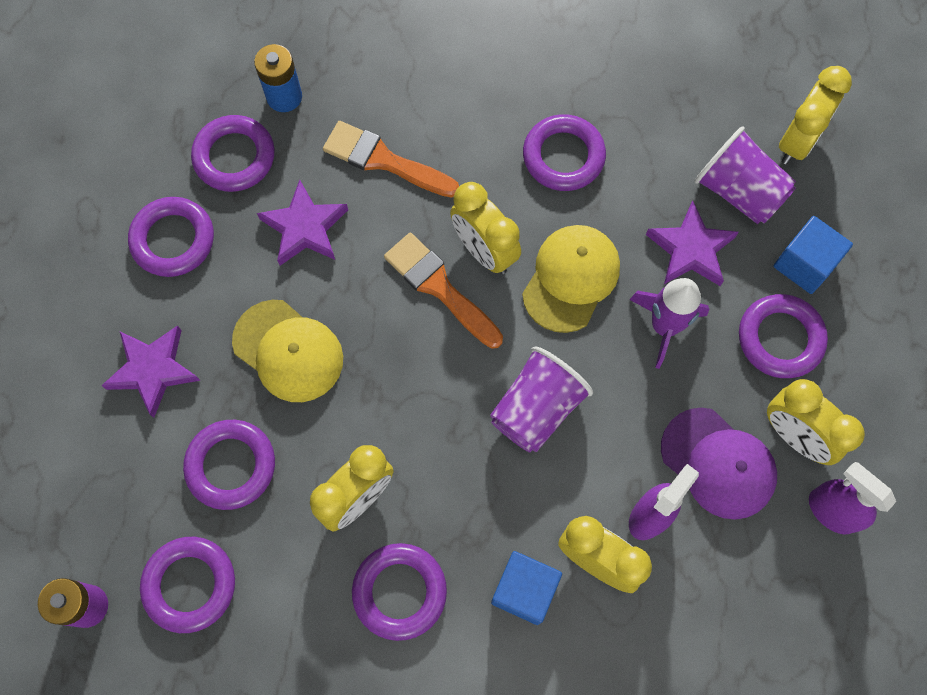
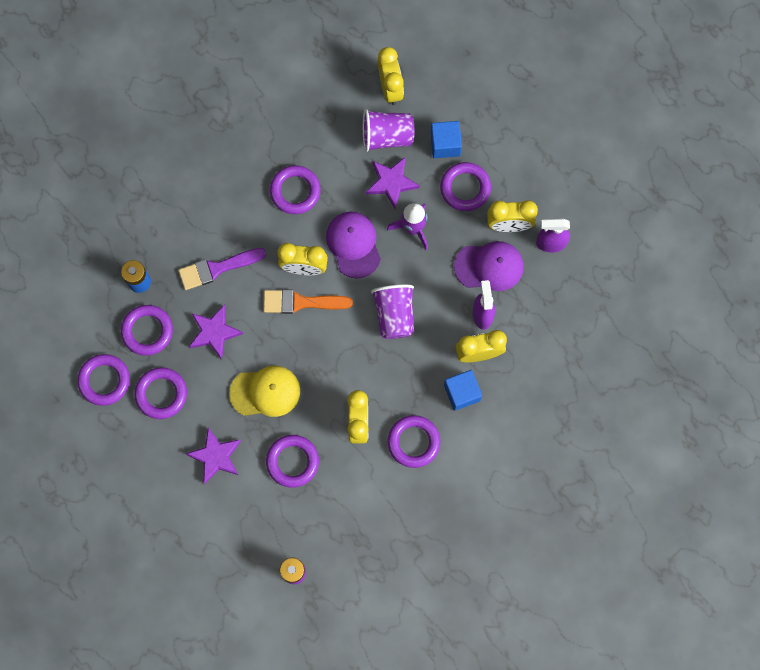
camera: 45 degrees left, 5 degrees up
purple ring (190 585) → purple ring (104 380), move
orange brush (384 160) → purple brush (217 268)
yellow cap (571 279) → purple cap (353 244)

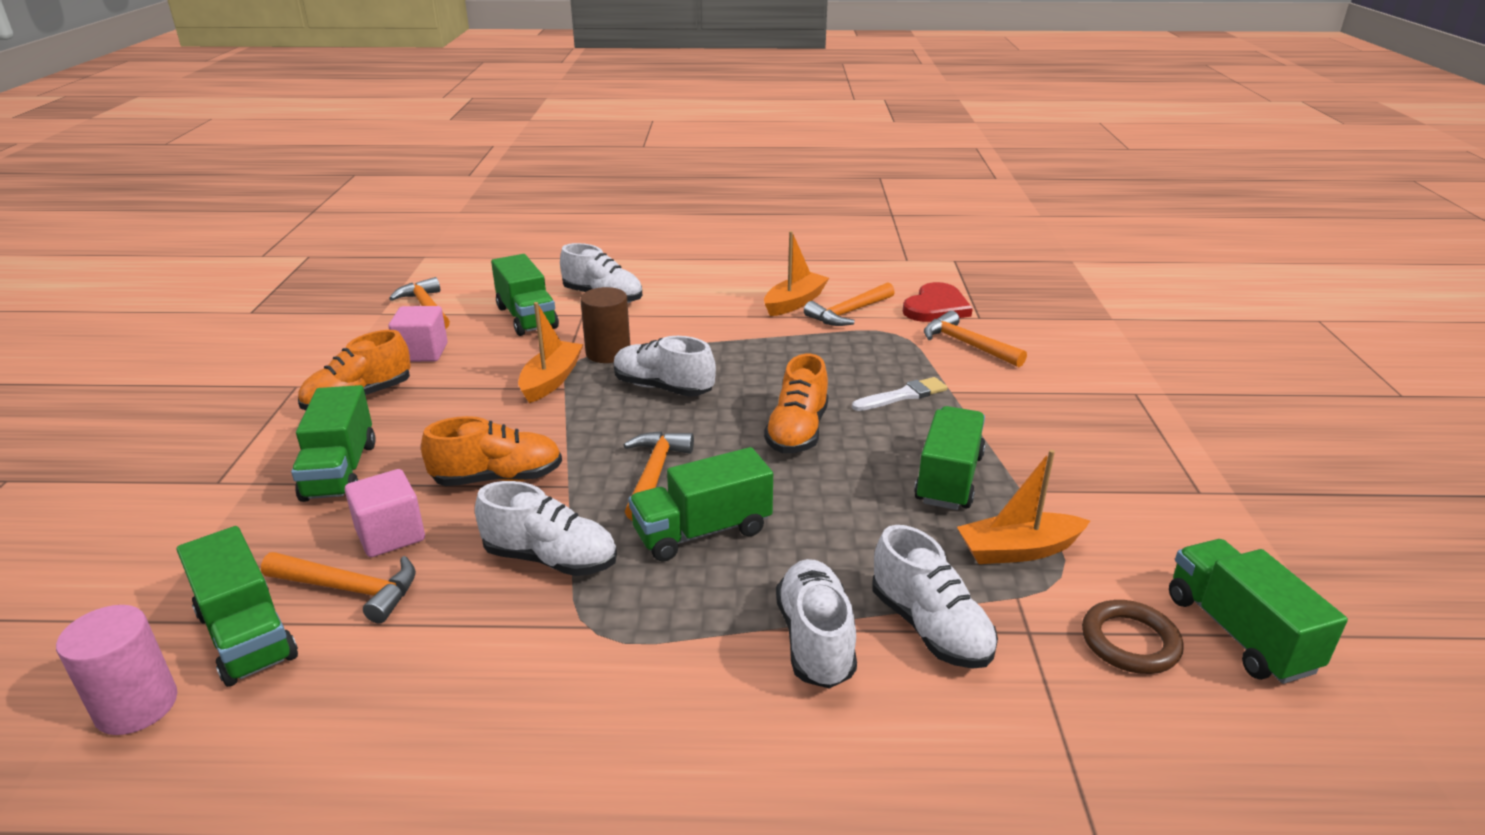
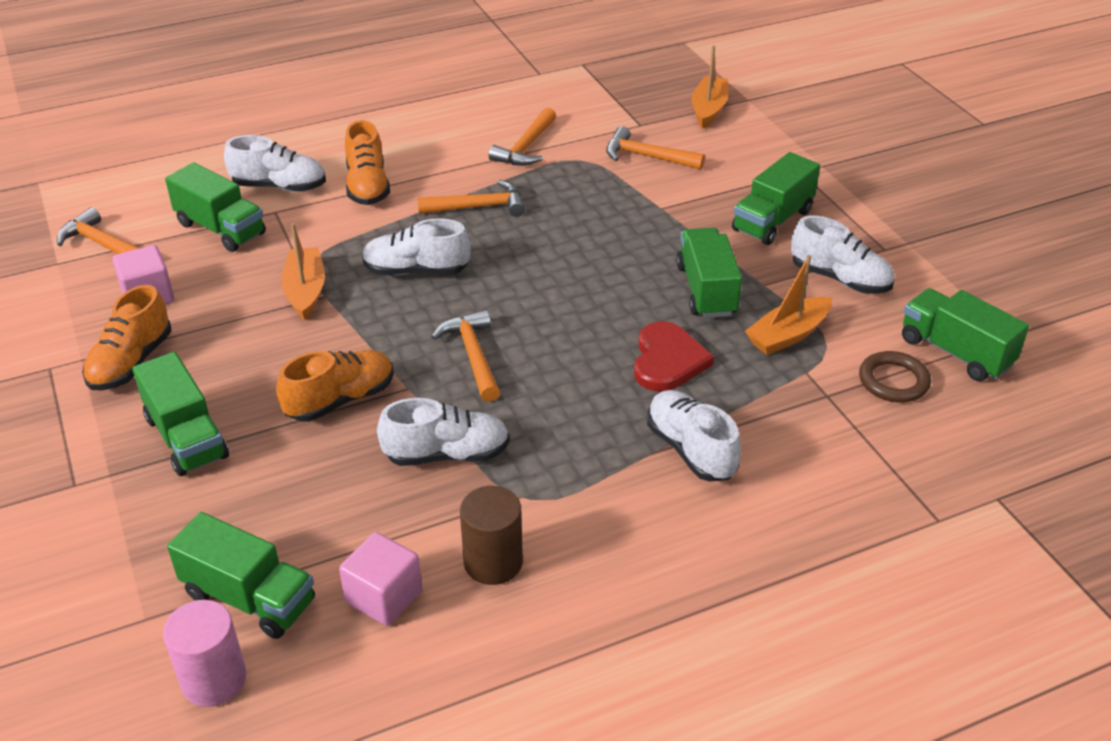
camera: 25 degrees left, 10 degrees up
orange hammer (350 589) → orange hammer (479 207), move
pink cube (390 535) → pink cube (384 596), move
brown cylinder (608 353) → brown cylinder (493 562), move
green truck (702 531) → green truck (772 220), move
orange boat (794 303) → orange boat (708 109), move
orange shoe (797 432) → orange shoe (367 186), move
white brush (903 395) → -
white shoe (930 628) → white shoe (840 279), move
red heart (936 307) → red heart (667 360), move

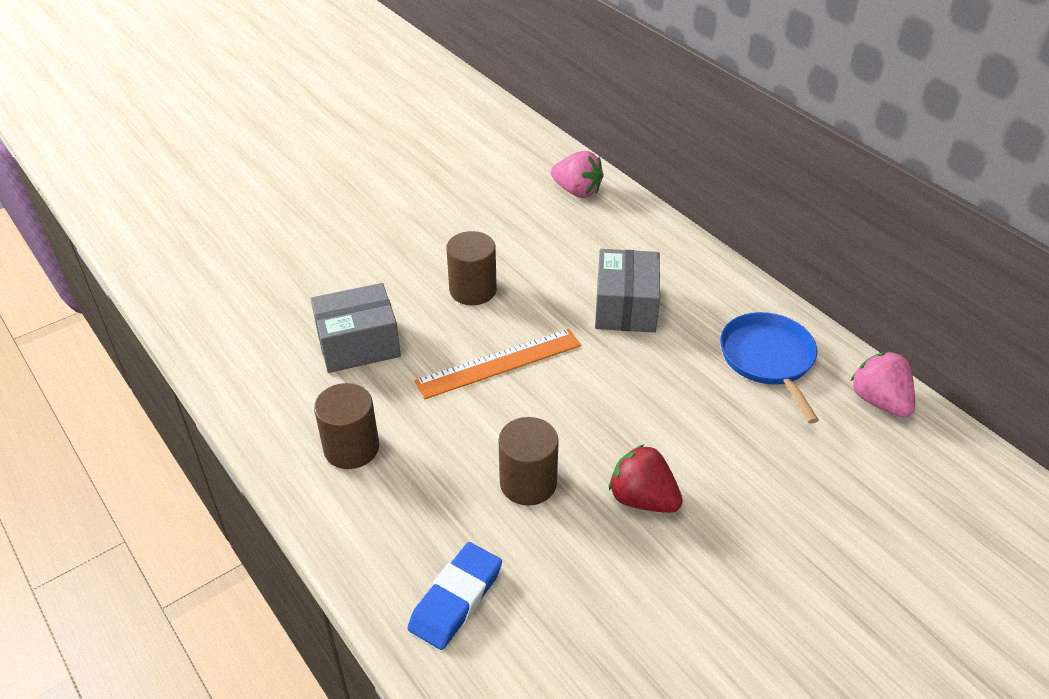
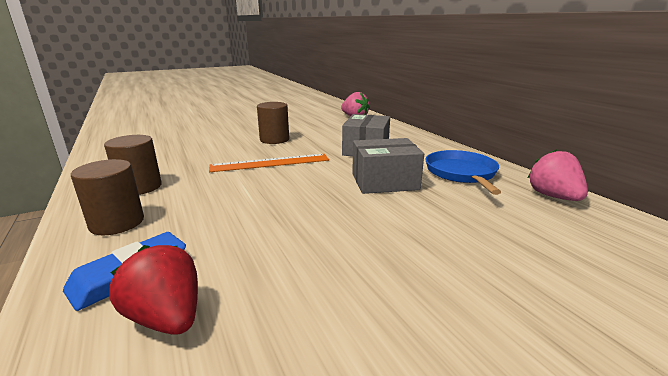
camera: 10 degrees right, 20 degrees down
grey box (358 344) → grey box (384 182), move
brown cylinder (528 483) → brown cylinder (117 223), move
red strawberry (642 499) → red strawberry (167 318), move

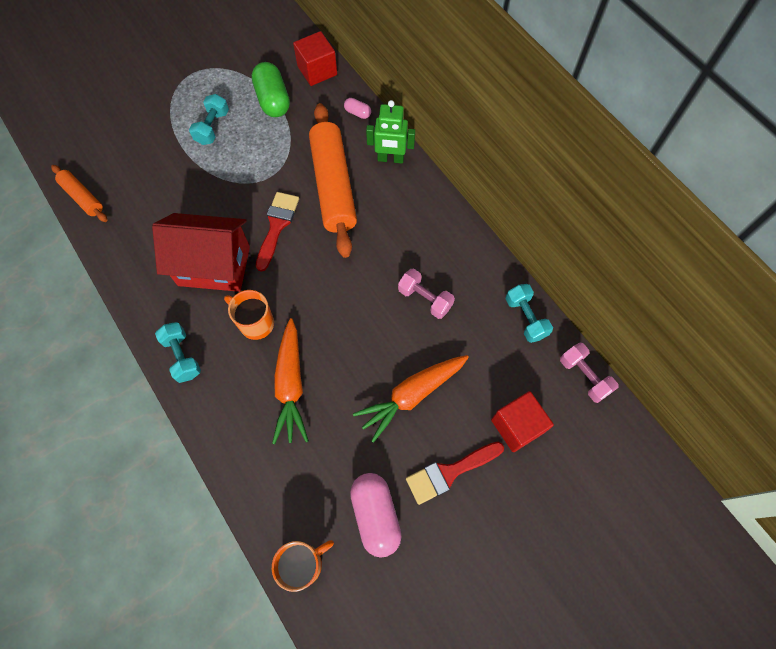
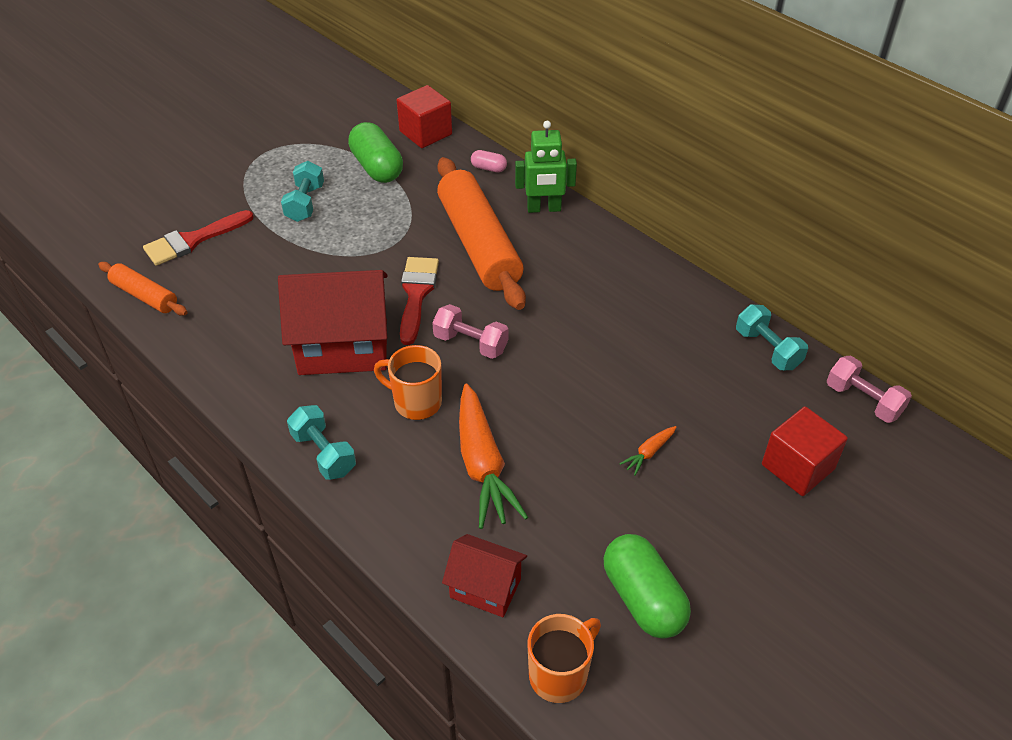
camera: 10 degrees left, 20 degrees down
pink capsule (375 515) → green capsule (643 598)
orange carrot (411 395) → orange carrot (649 453), x0.44
pink dumbbell (425 299) → pink dumbbell (471 343), move
red brush (449 472) → red brush (193 240), move
- → red house (485 588)

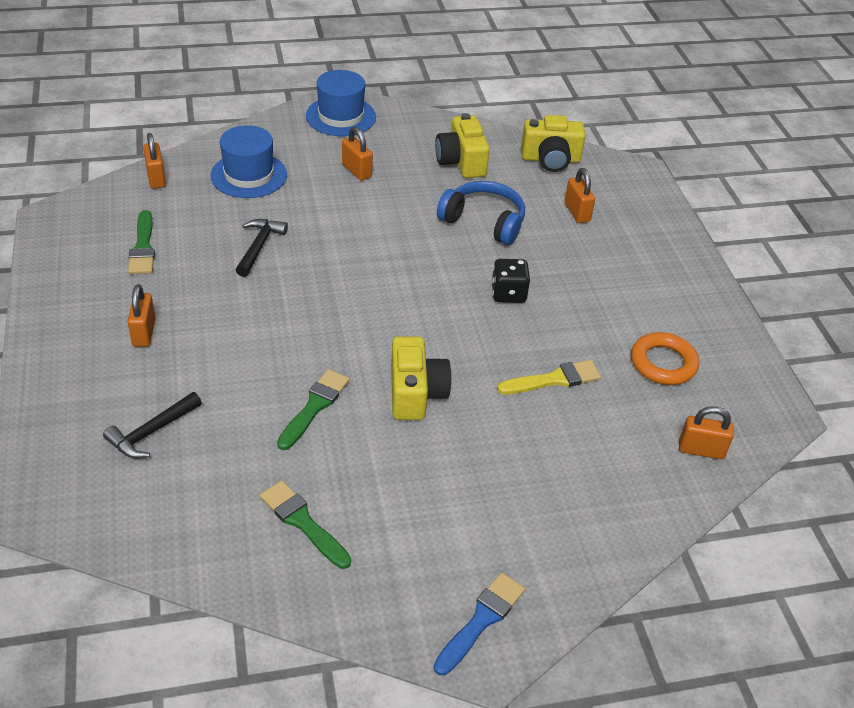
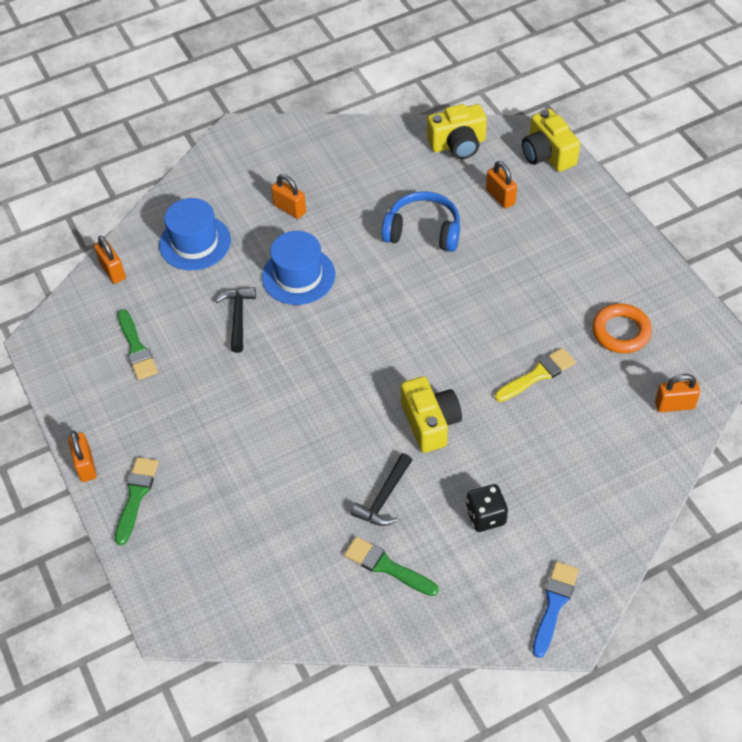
camera: 10 degrees left, 10 degrees up
black hammer (151 432) → black hammer (384 497), move
orange padlock (144 333) → orange padlock (86 465), move
green brush (314 407) → green brush (136 496), move
blue hat (341 116) → blue hat (298 276), move
yellow camera (461 162) → yellow camera (547 154), move
black dice (508 294) → black dice (485 516), move

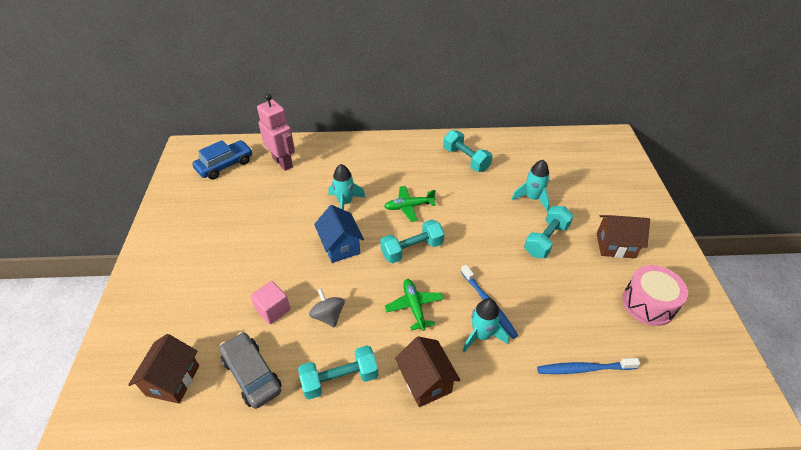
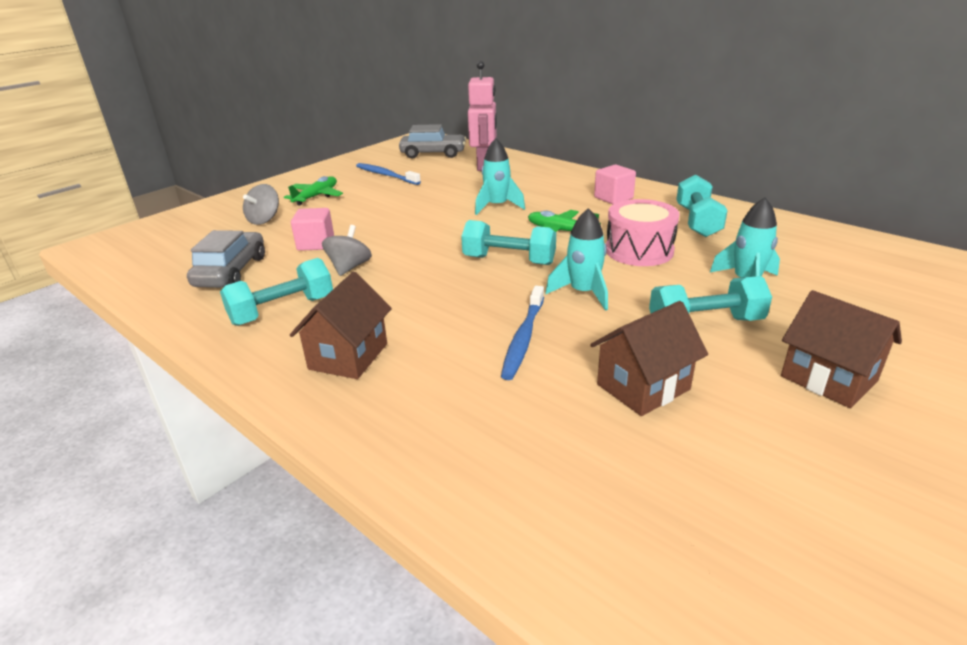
camera: 45 degrees right, 15 degrees down
brown house (173 380) → brown house (643 387), move
blue car (225 165) → grey car (433 154)
turquoise dumbbell (340 379) → turquoise dumbbell (282 310), 60 degrees counterclockwise
blue house (340 246) → -
green plane (414 306) → green plane (316 196), move
turquoise rocket (481 335) → turquoise rocket (583 293), move
blue toothbrush (583 369) → blue toothbrush (385 175), move
pink drum (648 304) → pink drum (639 250), move
- → grey spinning top (264 220)
- → pink cube (613 198)

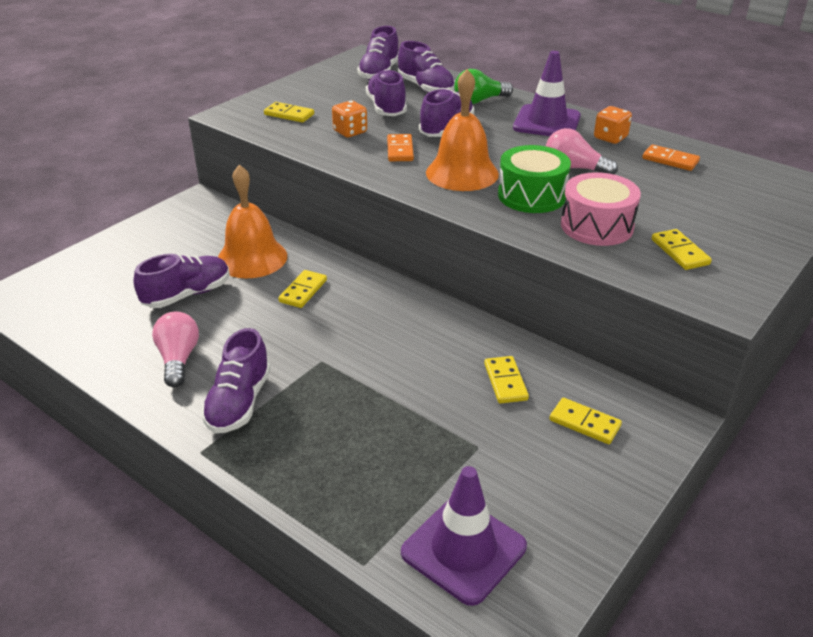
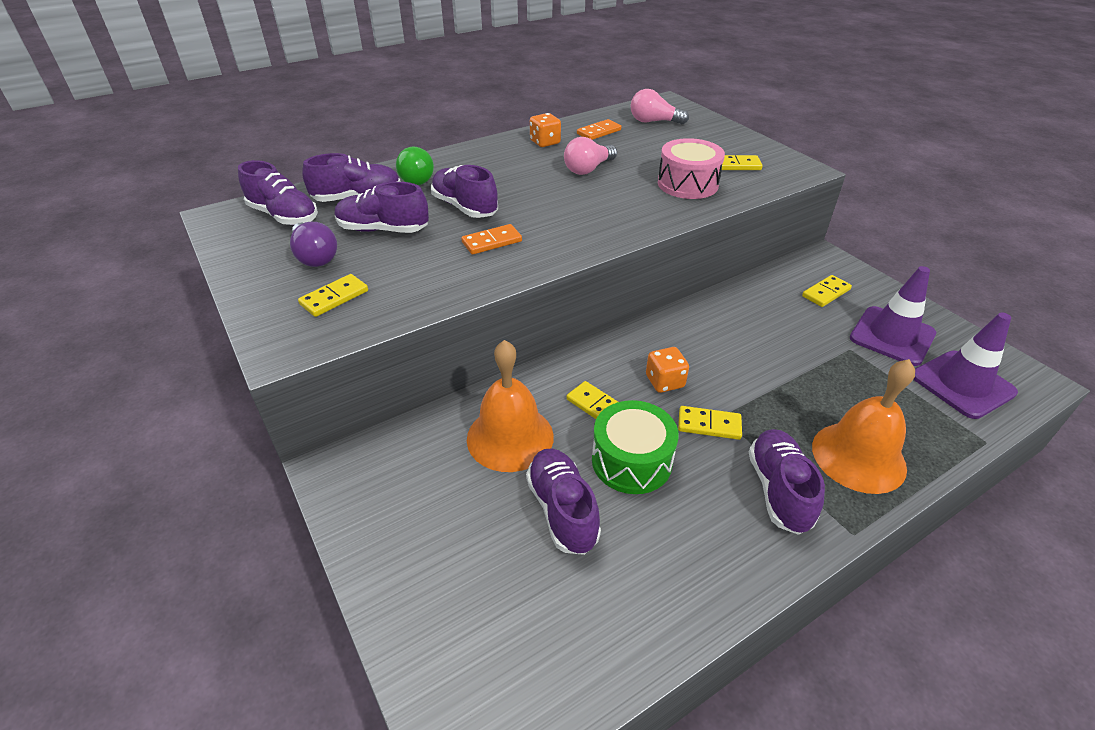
camera: 70 degrees left, 5 degrees up
pink light bulb (178 359) → pink light bulb (654 121), move
purple shoe (239 403) → purple shoe (779 490), 120 degrees counterclockwise
orange dice (350 132) → orange dice (664 381), move
orange domino (400 150) → orange domino (492 242), 45 degrees counterclockwise
orange bell (462 173) → orange bell (858 457), move
yellow domino (505 382) → yellow domino (709 425), move
green drum (531 195) → green drum (631 461), move
purple traffic cone (546 122) → purple traffic cone (892 336), move
- → purple light bulb (315 256)

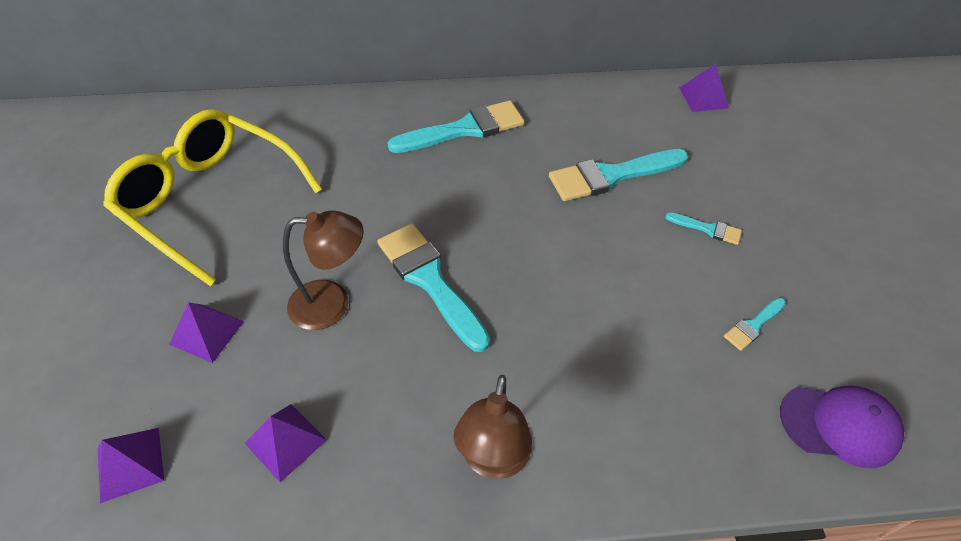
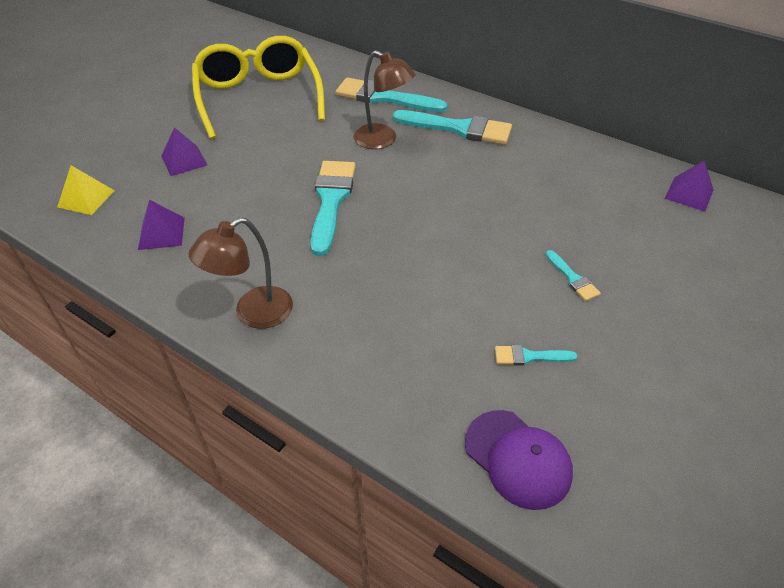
camera: 40 degrees right, 5 degrees down
purple pyramid (130 464) → yellow pyramid (86 198)
brown lamp (332 304) → brown lamp (383 140), move
turquoise brush (611 175) → turquoise brush (384 97), move

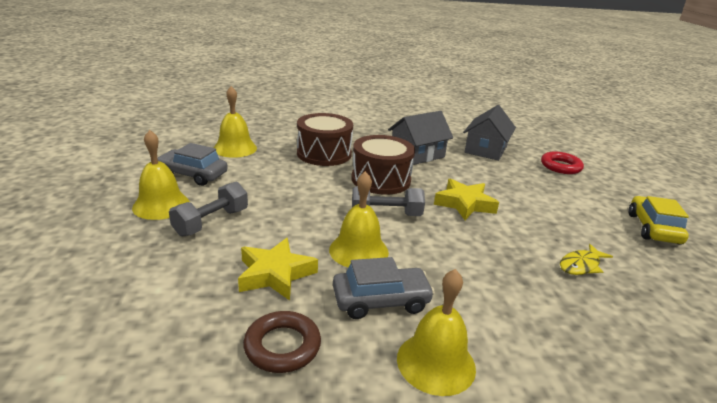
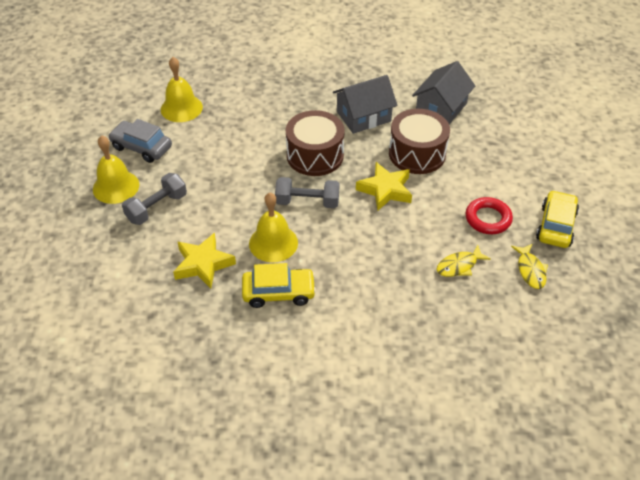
camera: 10 degrees right, 20 degrees up
brown ring (282 346) → -
brown drum (324 154) → brown drum (417 154), move
grey car (381 301) → yellow car (279 292)
yellow bell (436 362) → -
red ring (560 166) → red ring (488 219), move
- → yellow fish (530 270)

